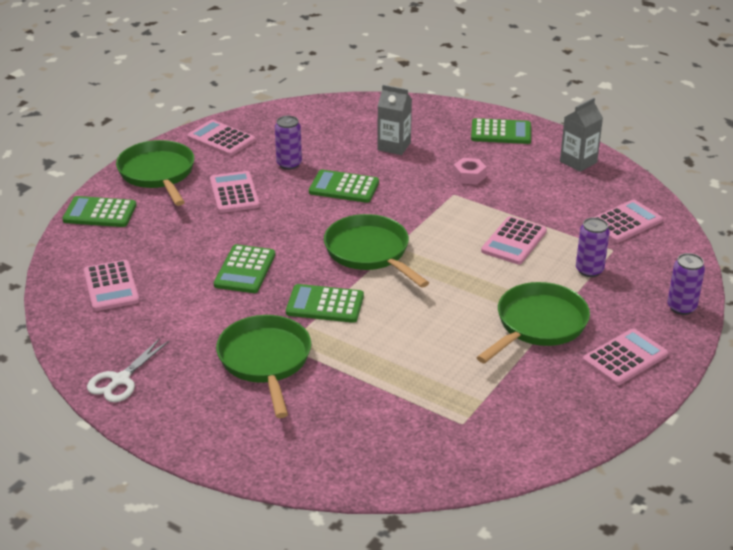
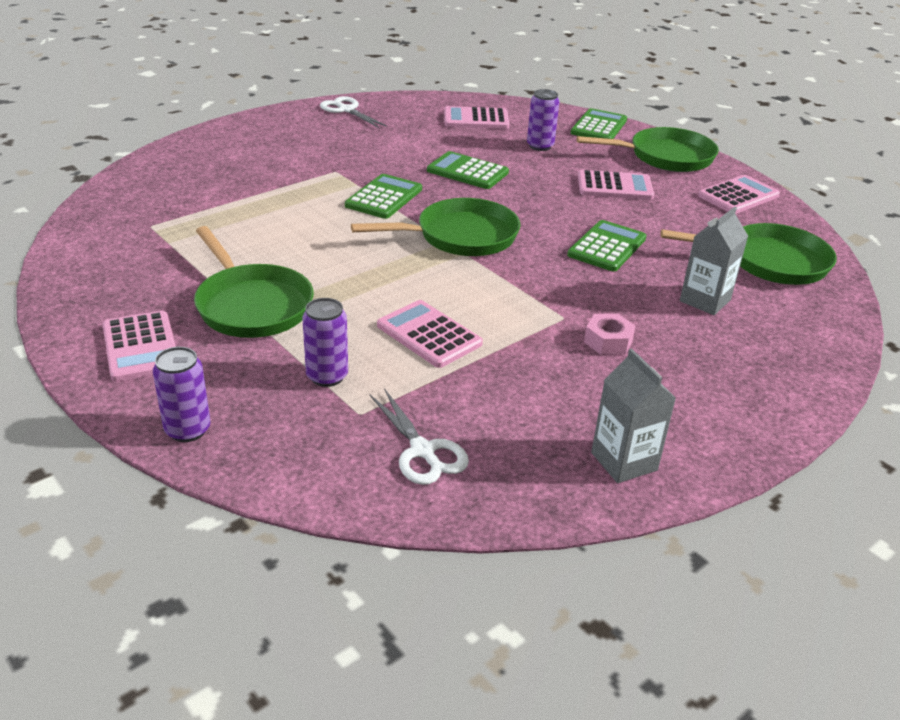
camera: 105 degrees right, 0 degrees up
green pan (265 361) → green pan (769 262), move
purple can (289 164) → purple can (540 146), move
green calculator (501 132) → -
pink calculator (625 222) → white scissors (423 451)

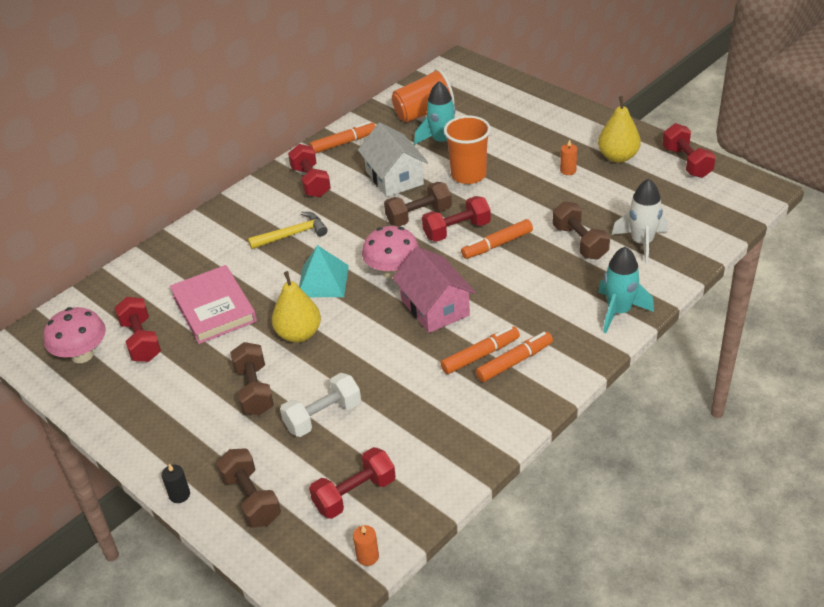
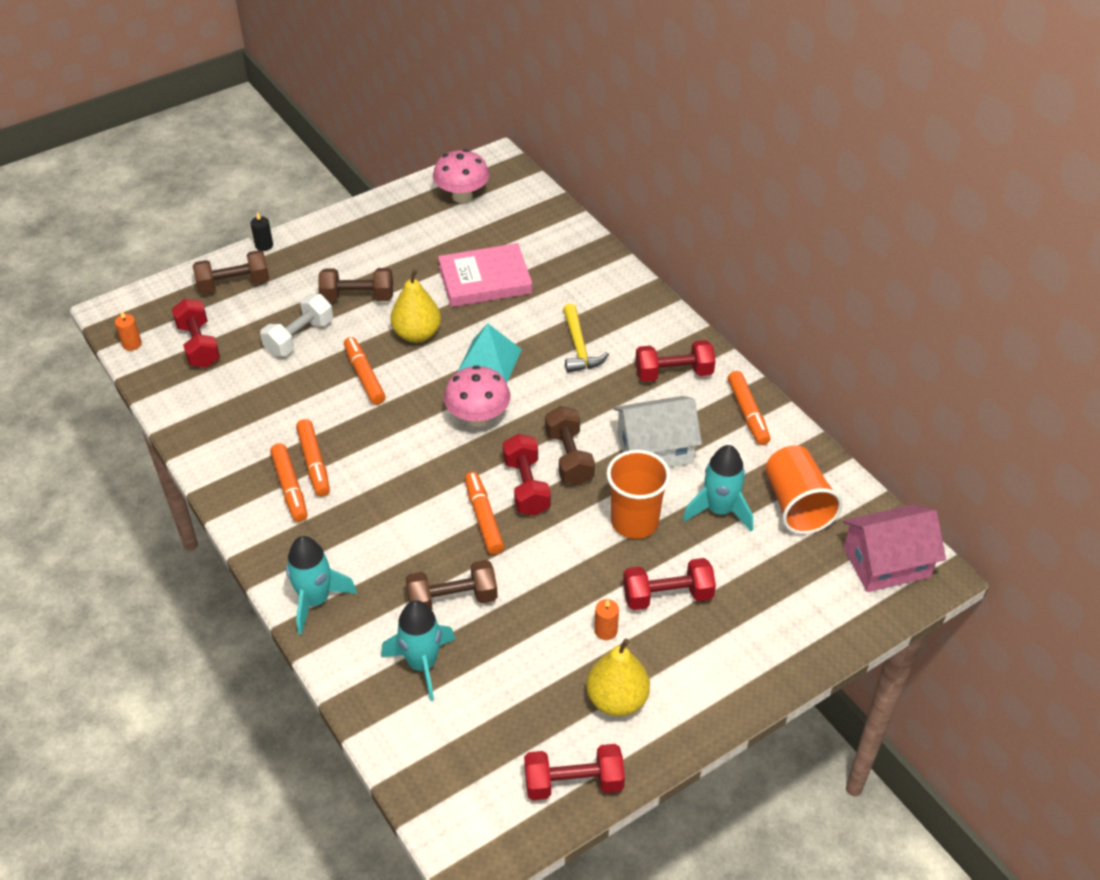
camera: 100 degrees right, 5 degrees up
red dumbbell (141 340) → red dumbbell (667 596), move
white dumbbell (323 416) → white dumbbell (299 337), 60 degrees clockwise
pink house (435 307) → pink house (886 562), move
white rocket (642 243) → turquoise rocket (422 664)
- → orange marker (364 376)

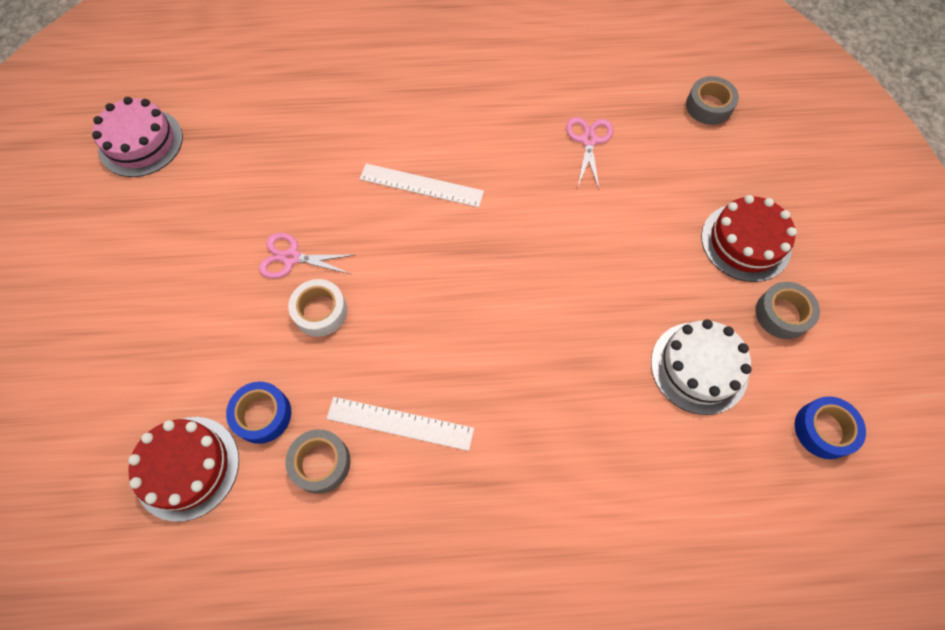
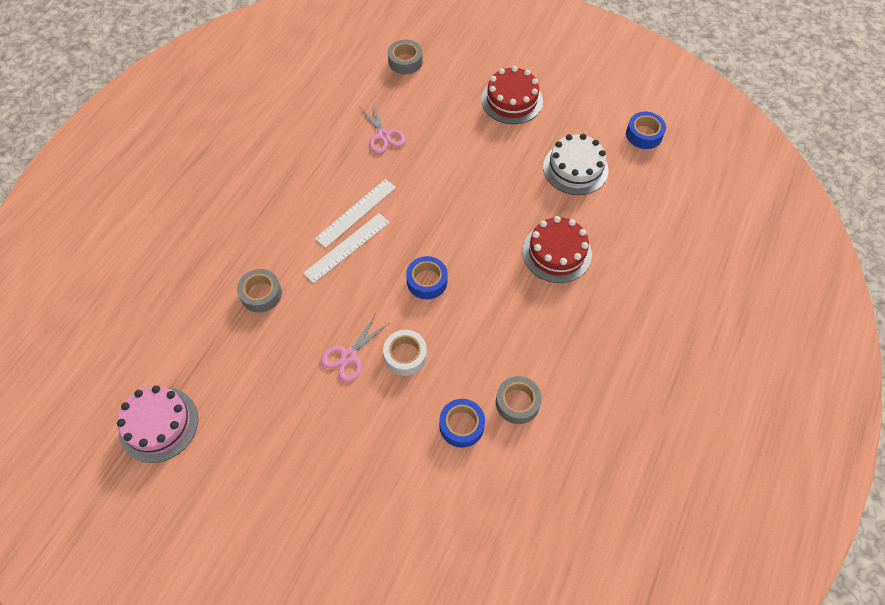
camera: 60 degrees left, 5 degrees down
red cake (187 467) → red cake (556 252), move
white ruler (400 423) → white ruler (356 213), move
pink scissors (589 140) → pink scissors (383 135), 150 degrees counterclockwise
grey tape (782 314) → grey tape (261 294), move
- → blue tape (427 281)

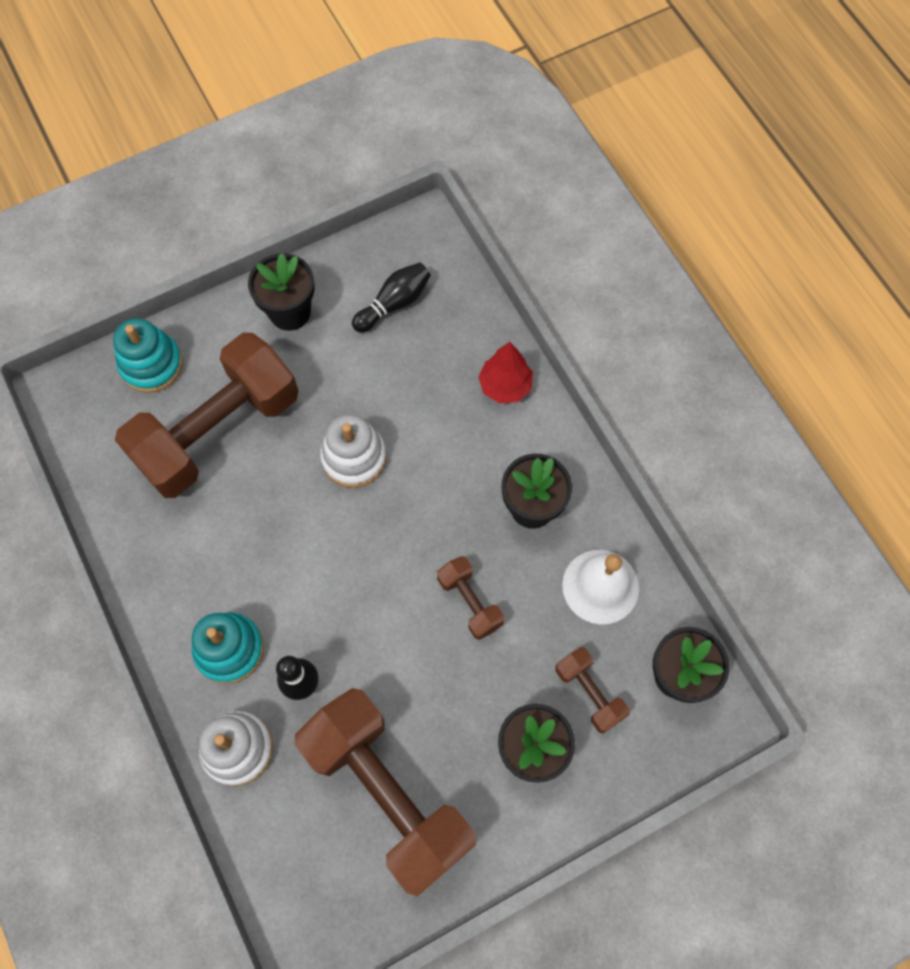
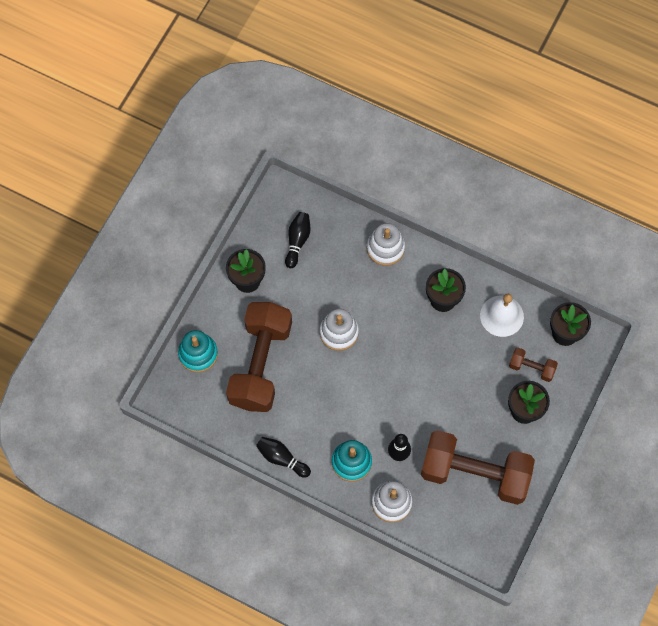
camera: 35 degrees left, 0 degrees up
brown dumbbell (470 602) → -
red tree (505 386) → white stacking toy (385 248)
- → black bowling pin (282 458)

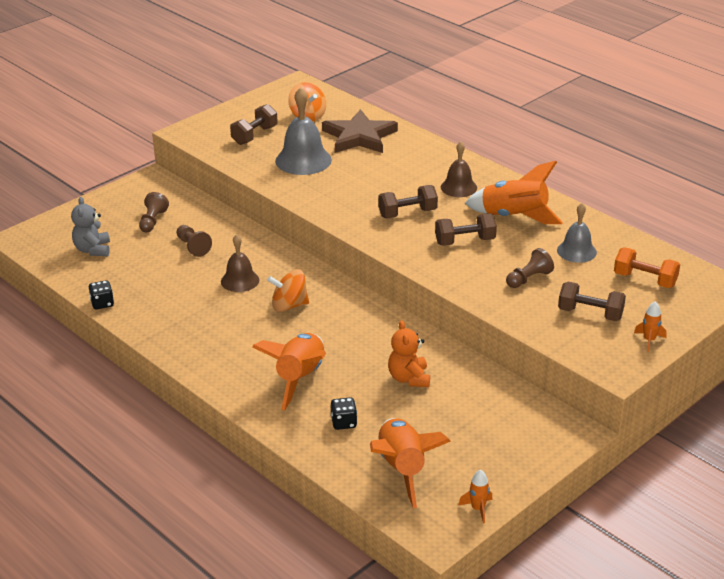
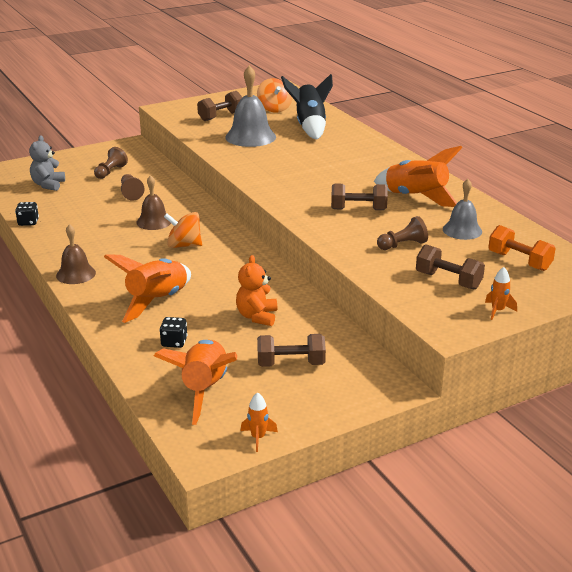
camera: 15 degrees right, 5 degrees down
brown star (359 136) → black rocket (310 126)
brown dumbbell (407 213) → brown dumbbell (291 364), move
brown bell (458 187) → brown bell (76 274), move

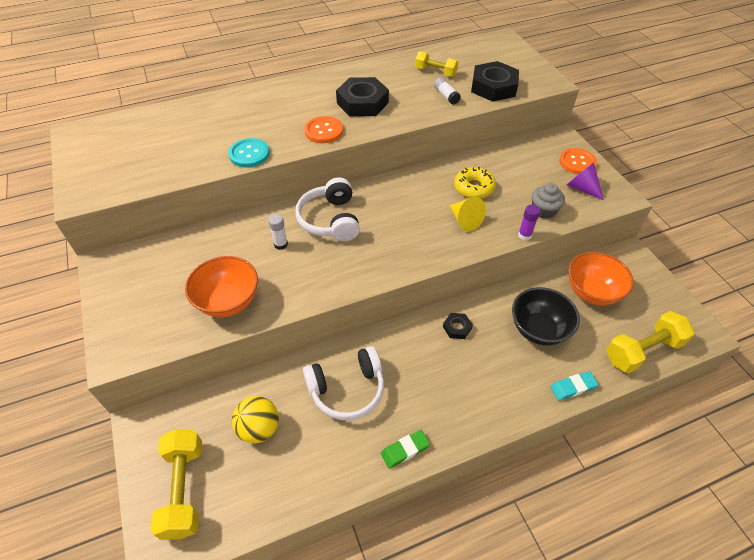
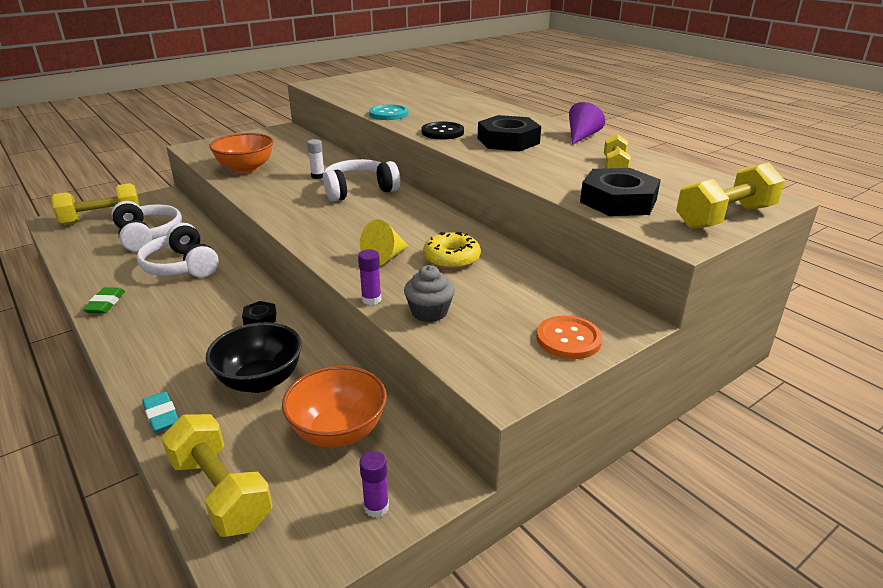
camera: 75 degrees right, 20 degrees down
yellow ball (259 428) → white headphones (148 235)
orange button (324 131) → black button (442 132)
green eraser (405 450) → green eraser (105 303), 45 degrees clockwise
white glue stick (446 96) → -
purple cone (581 188) → purple cone (582 136), move
- → purple glue stick (376 507)
- → yellow dumbbell (724 217)

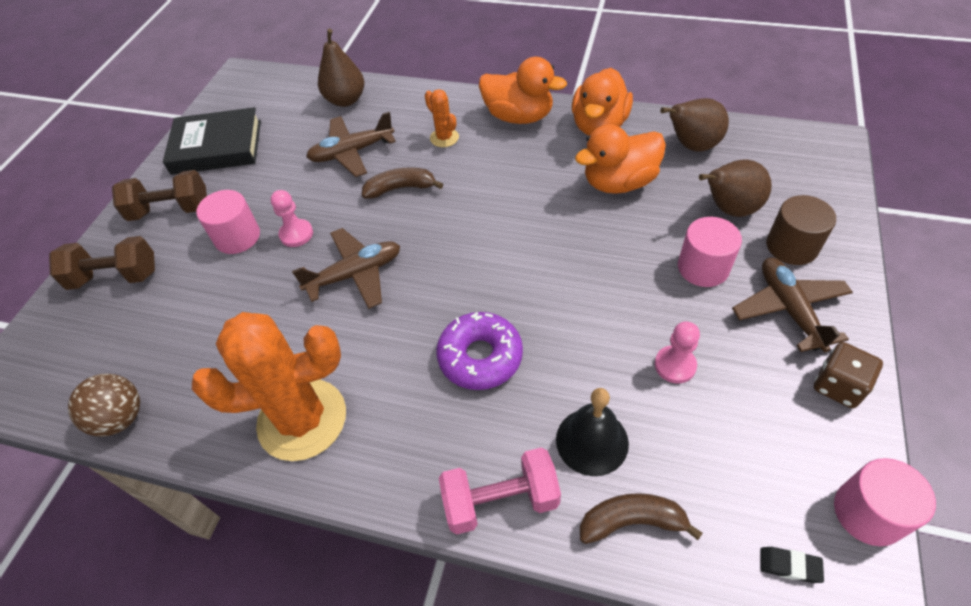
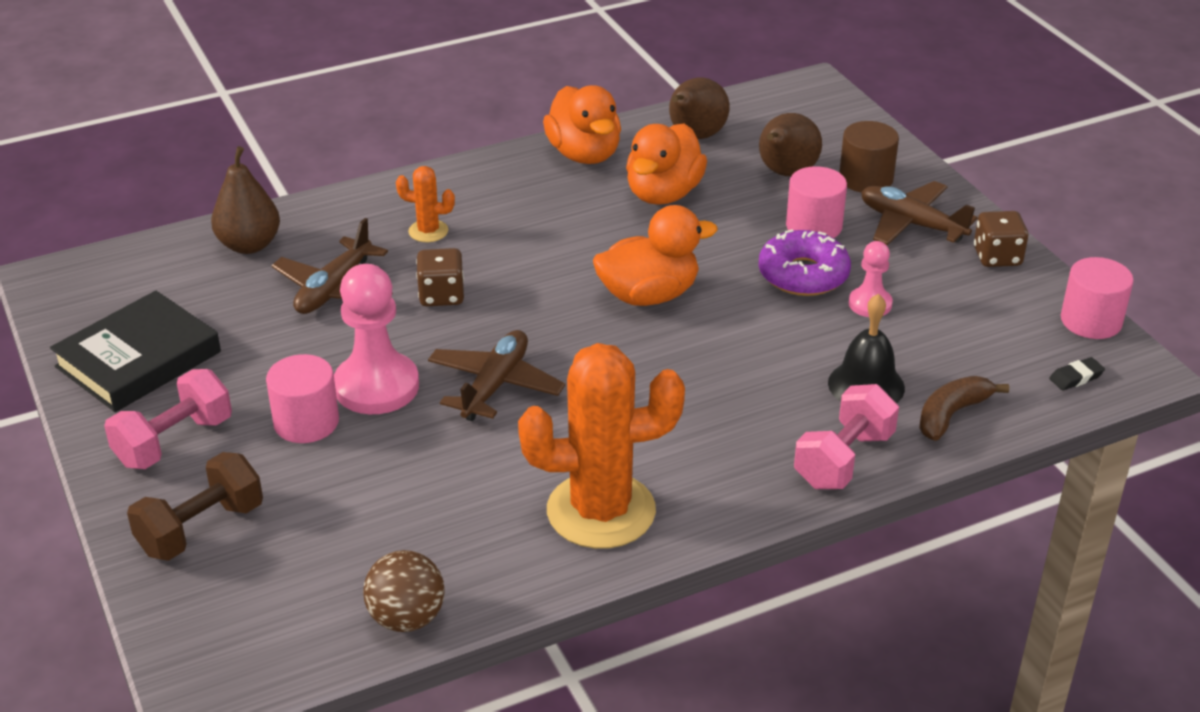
camera: 45 degrees left, 15 degrees down
brown dumbbell (170 210) → pink dumbbell (174 442)
orange cactus (302 419) → orange cactus (601 511), 45 degrees clockwise
pink pawn (296 234) → pink pawn (376 386), x1.84
brown banana (400 188) → brown dice (441 295)
purple donut (480 357) → purple donut (803 275), move
orange duck (519 116) → orange duck (649 295), move

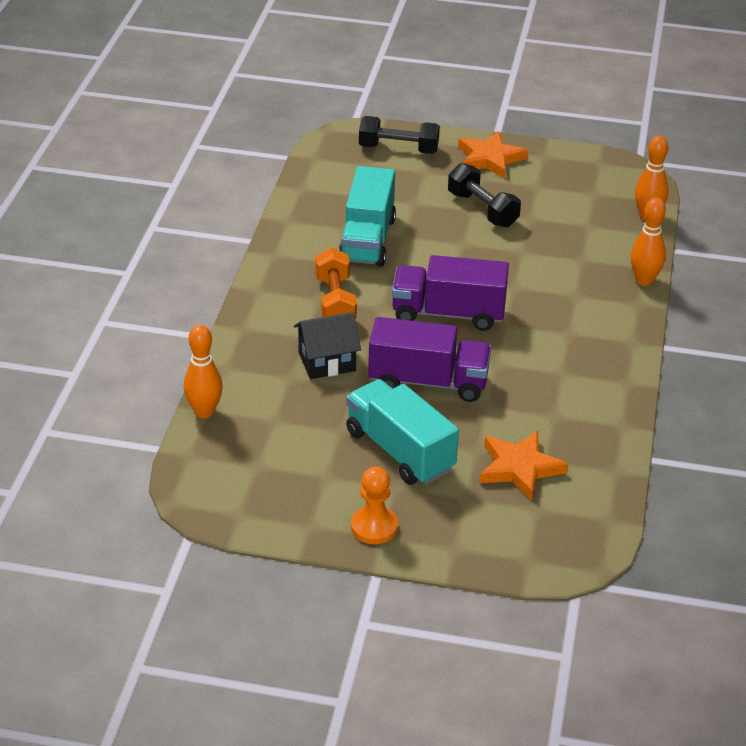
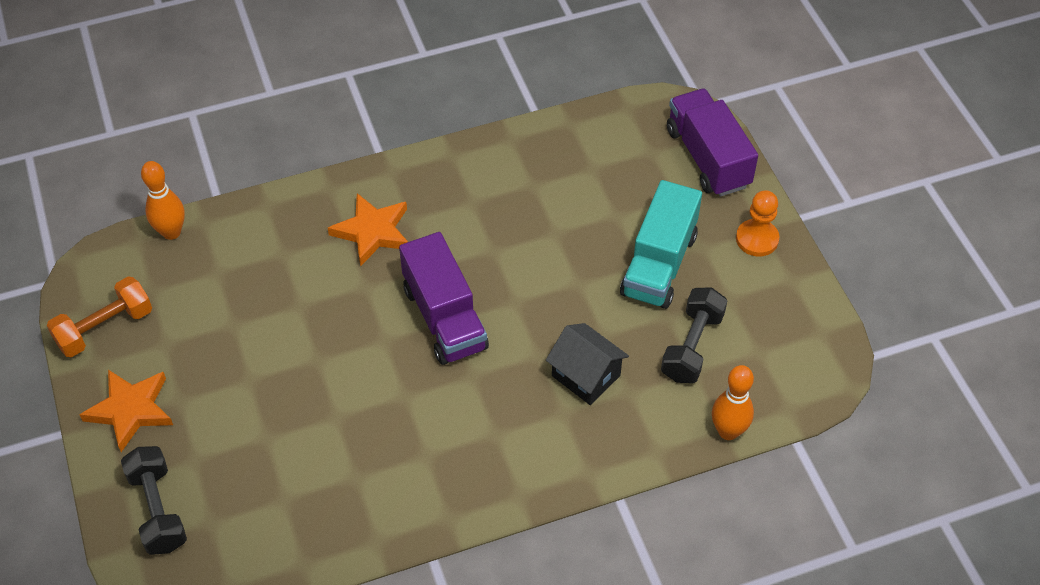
camera: 120 degrees left, 15 degrees up
orange dumbbell (335 302) → orange dumbbell (105 328), move
turquoise truck (367 240) → -
purple truck (428 382) → purple truck (707 158), move
black dumbbell (482 210) → black dumbbell (692 346), move
orange star (519 468) → orange star (372 232), move
orange bowling pin (644 280) → -

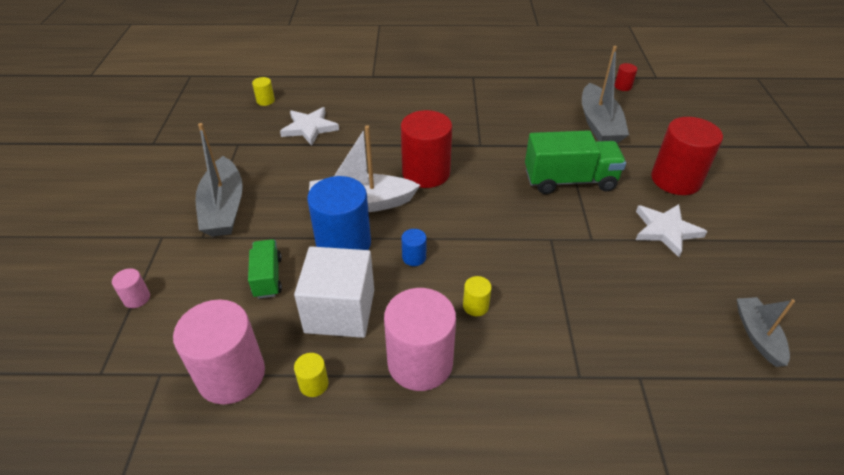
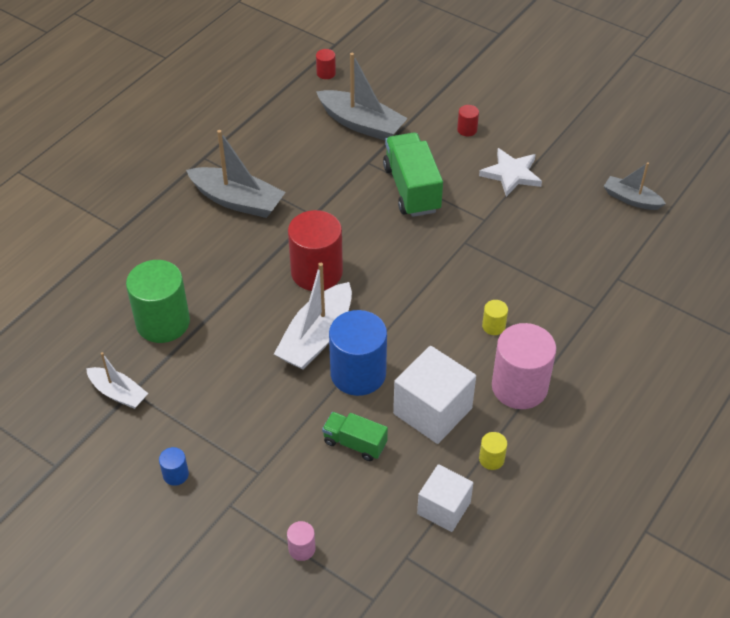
camera: 55 degrees left, 5 degrees up
pink cylinder (231 375) → white cube (443 508)
grey boat (224 208) → grey boat (237 201), move
yellow cylinder (265 101) → -
white star (309 128) → green cylinder (163 322)
blue cylinder (414 257) → blue cylinder (175 474), move
green truck (569 180) → green truck (412 189), 45 degrees counterclockwise
red cylinder (676 179) → red cylinder (467 129), x0.43
- → white boat (118 393)

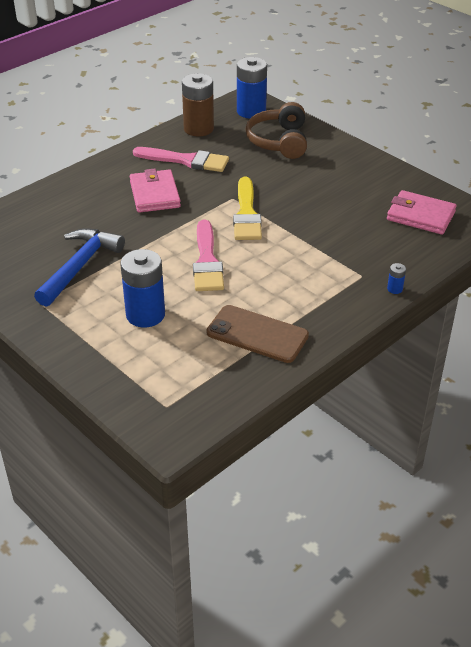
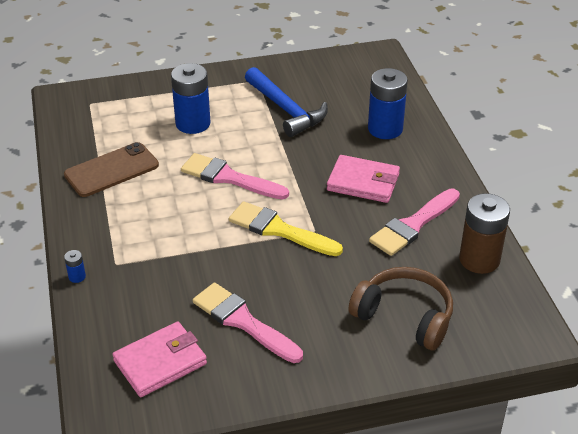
camera: 120 degrees right, 0 degrees up
blue battery (251 111) → blue battery (385 129), move
- → pink brush (243 322)

